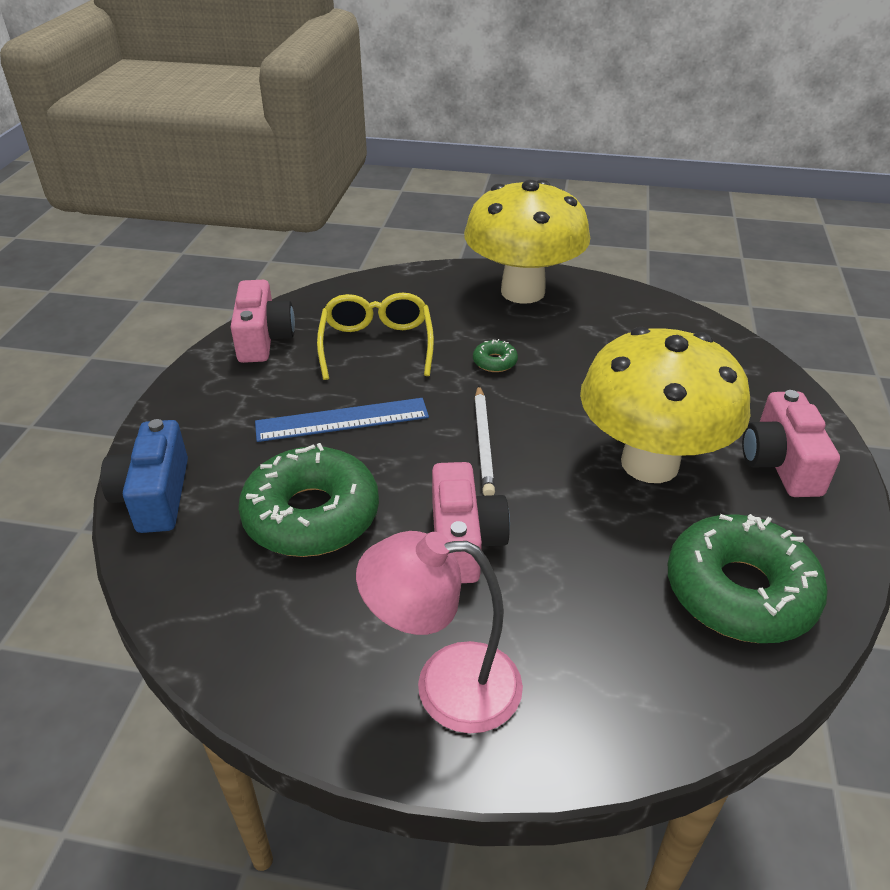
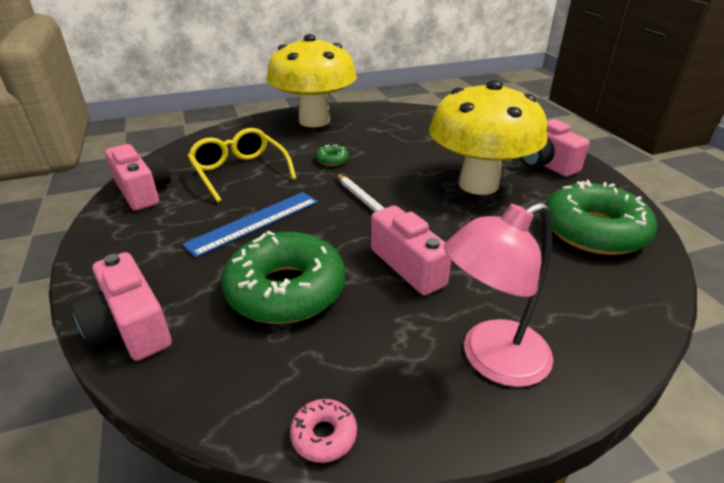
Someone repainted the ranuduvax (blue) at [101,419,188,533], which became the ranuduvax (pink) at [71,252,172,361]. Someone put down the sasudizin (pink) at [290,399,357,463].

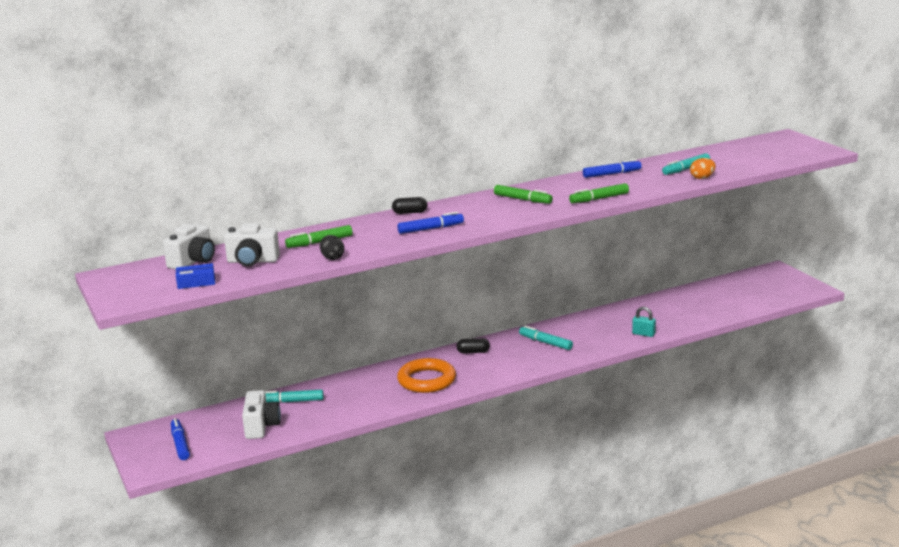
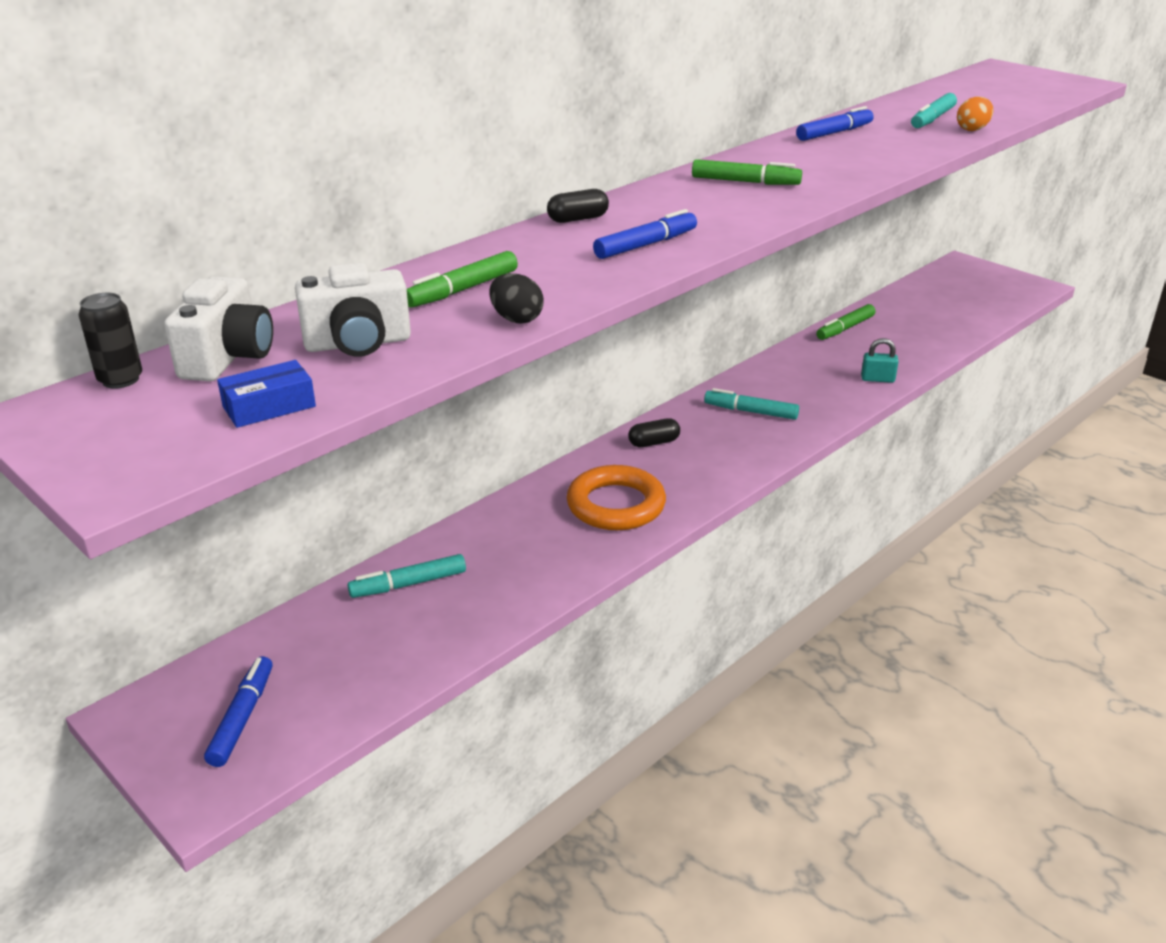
Someone carried the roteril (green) from [569,183,629,203] to [816,304,875,340]. Someone took away the ranuduvax (white) at [242,390,281,439]. Someone rotated the roteril (blue) at [171,418,190,460] by 45 degrees clockwise. Someone put down the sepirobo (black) at [79,293,142,389].

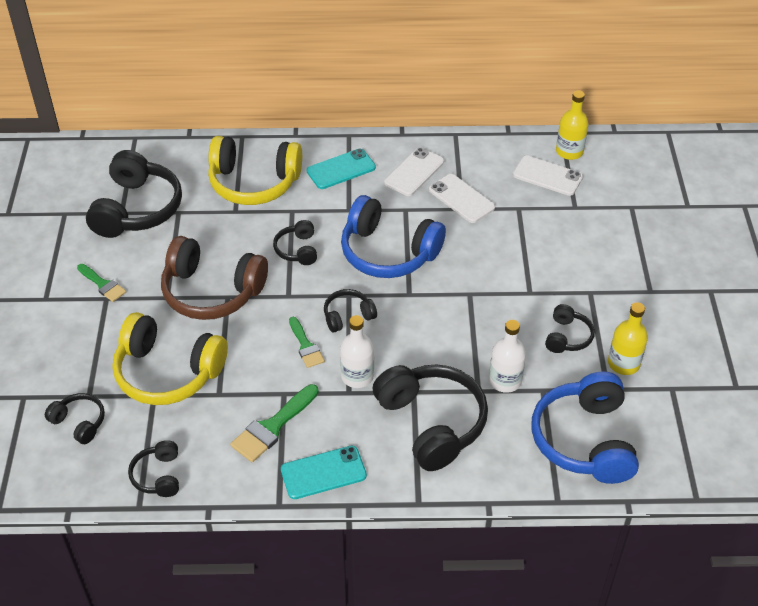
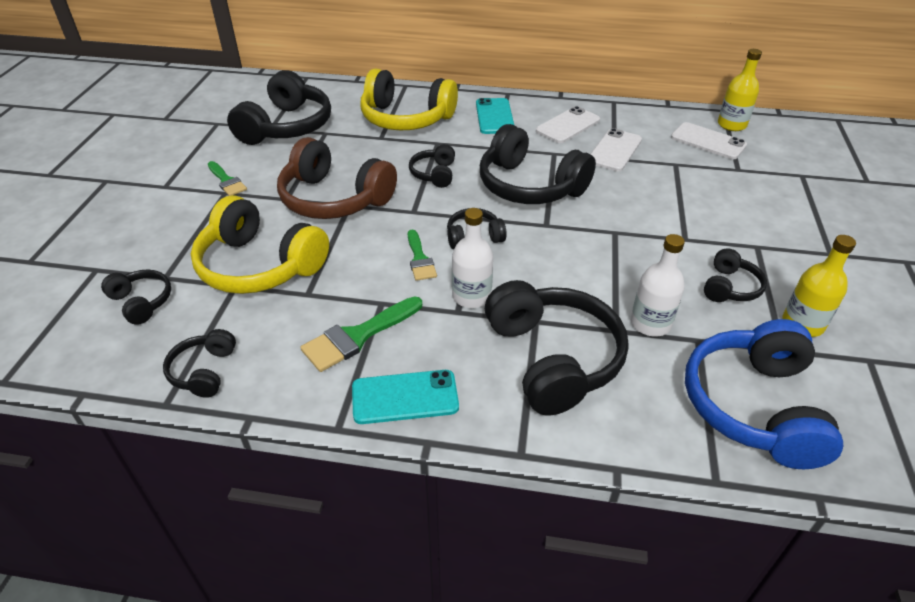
Someone rotated the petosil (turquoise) at [307,149,376,189] by 75 degrees counterclockwise. Someone rotated the petosil (white) at [429,174,495,223] by 60 degrees clockwise. Someone repainted the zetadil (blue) at [341,195,446,278], which became the zetadil (black) at [480,124,596,204].

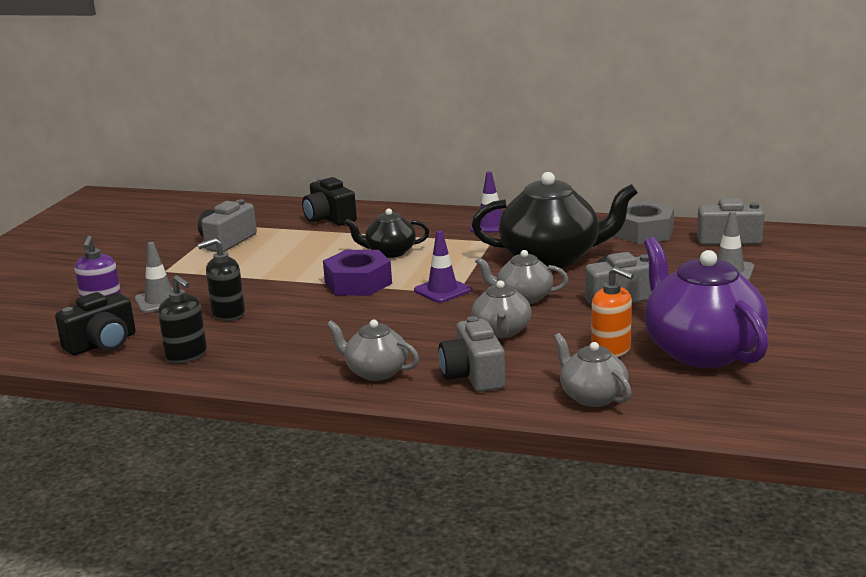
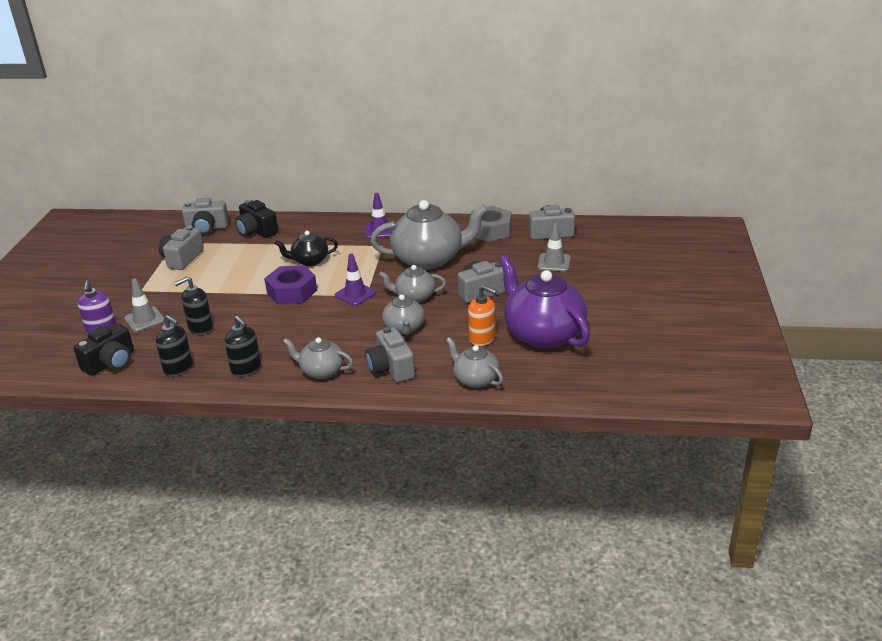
Someone repainted the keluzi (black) at [472,172,638,268], which became the keluzi (grey) at [370,200,488,270]. Someone put down the ranuduvax (grey) at [182,198,229,235]. Someone put down the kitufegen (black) at [224,316,261,377].

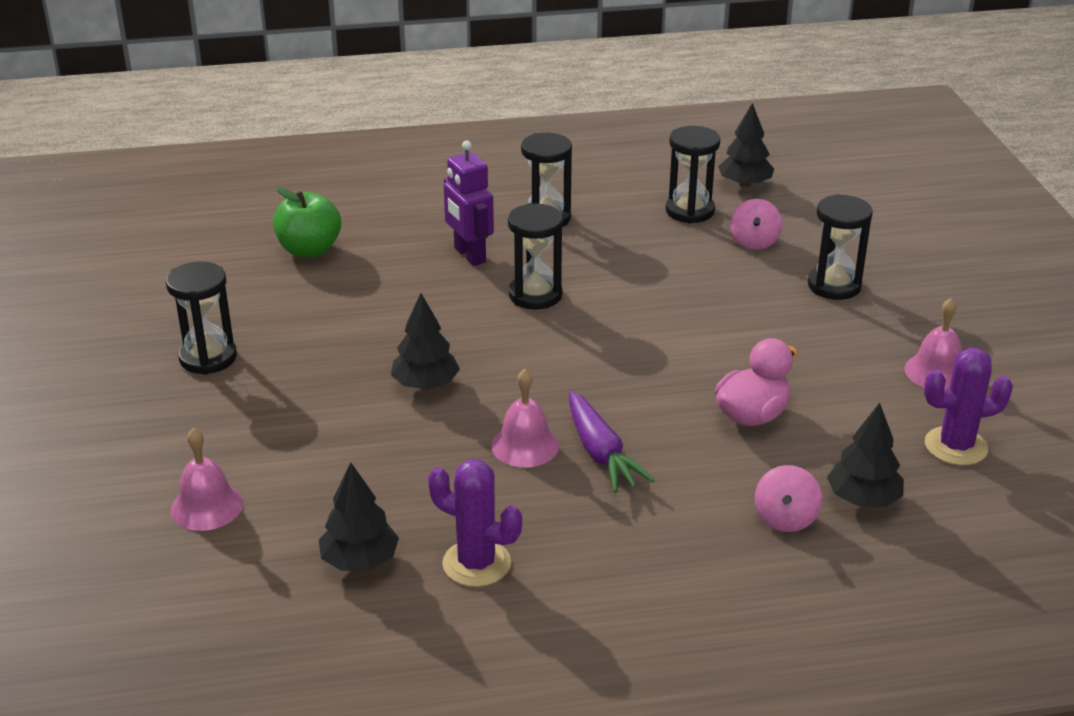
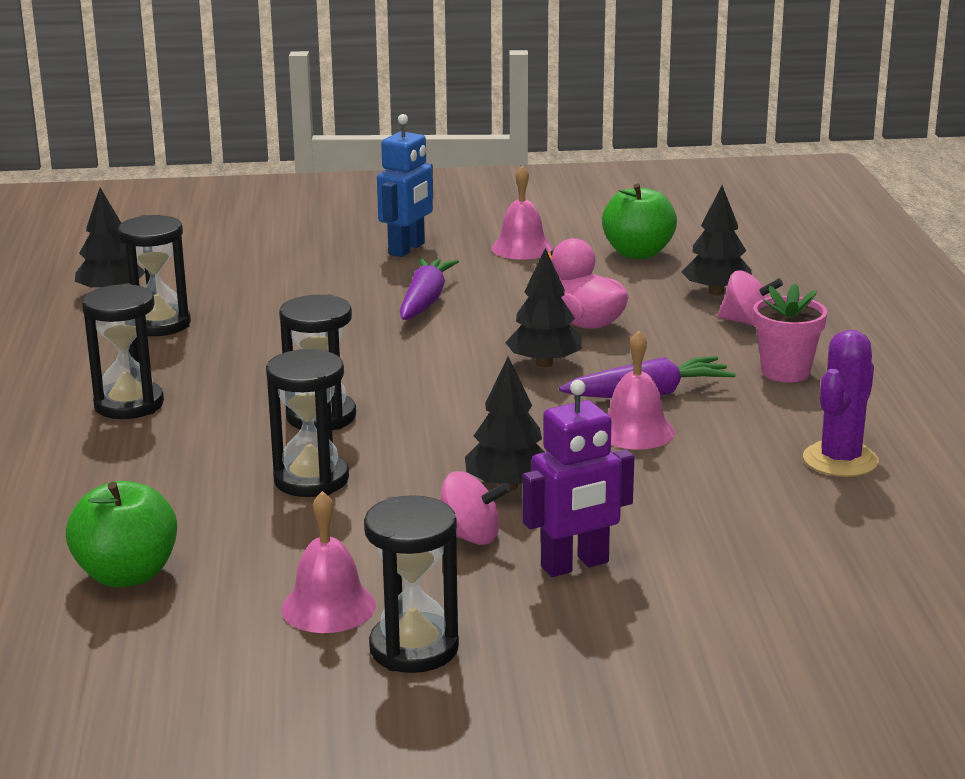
Someone carried the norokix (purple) from [444,141,494,266] to [522,380,634,577]. Someone carried the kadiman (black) from [808,194,873,300] to [266,349,349,497]. Someone carried the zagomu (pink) from [731,199,782,250] to [440,471,511,545]. Someone swapped the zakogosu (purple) at [924,348,1013,465] for the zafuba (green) at [602,184,677,259]. Someone carried the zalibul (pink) from [171,428,243,531] to [281,491,376,633]. Someone carried the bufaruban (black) from [319,462,399,571] to [505,248,582,367]. Someone put down the norokix (blue) at [377,114,433,257]. Someone put down the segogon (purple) at [400,257,459,320]. Someone put down the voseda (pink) at [753,283,827,382].

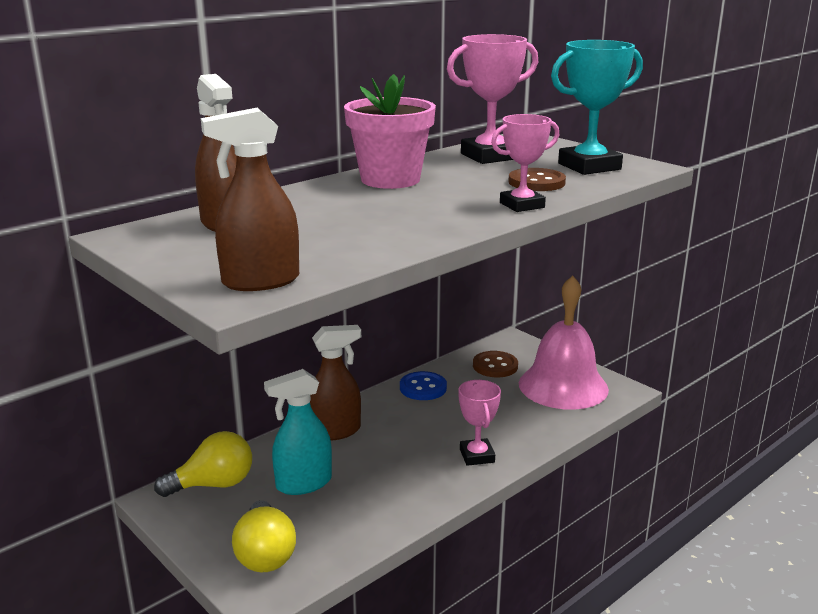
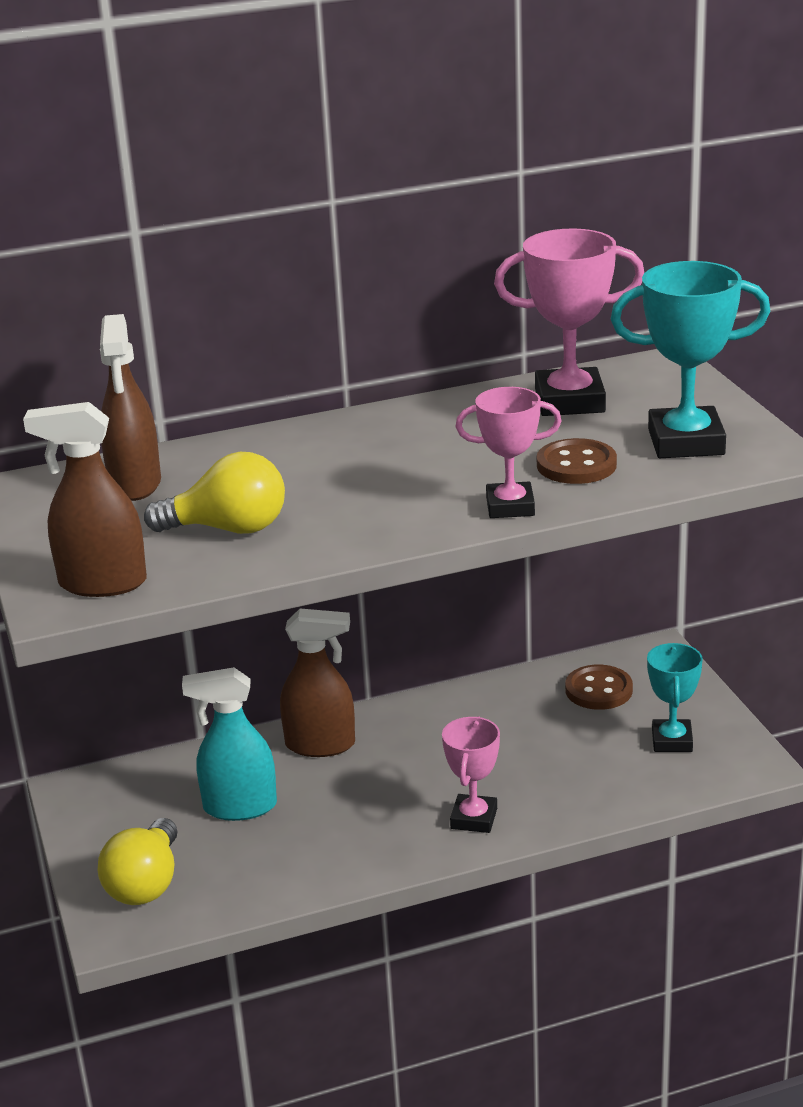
Someone took away the voseda (pink) at [344,74,436,189]. Someone swapped the zalibul (pink) at [519,276,609,410] for the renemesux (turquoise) at [647,643,703,752]. Someone took away the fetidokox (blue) at [400,371,447,400]. Someone carried the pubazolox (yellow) from [154,431,252,497] to [144,452,285,534].

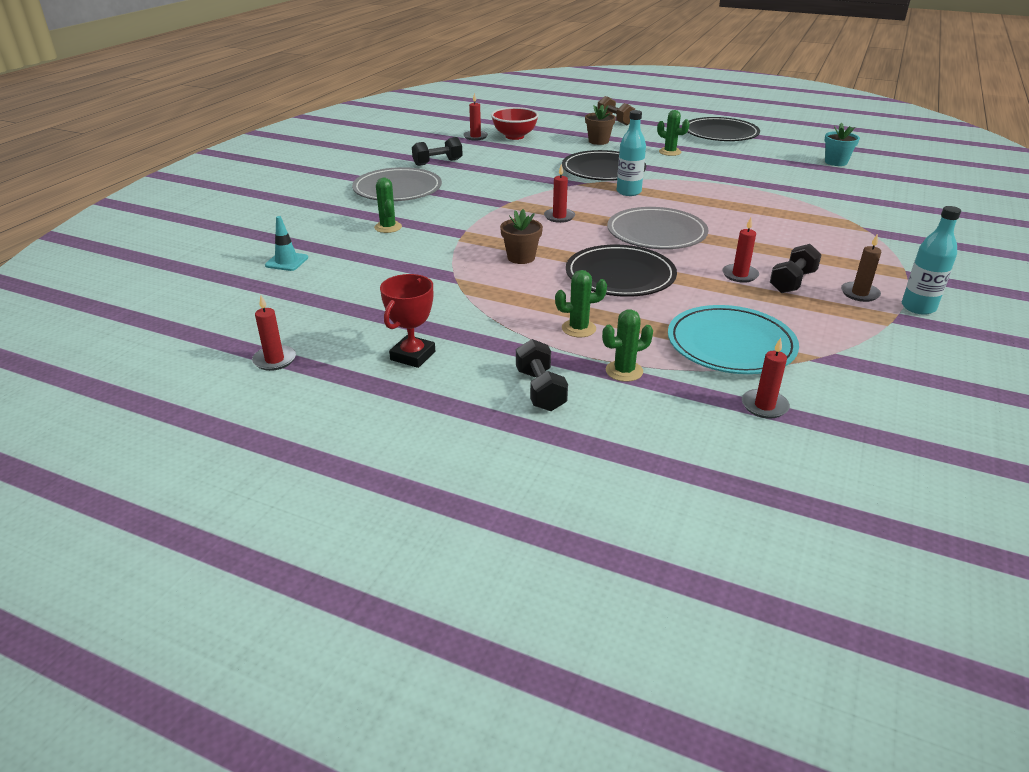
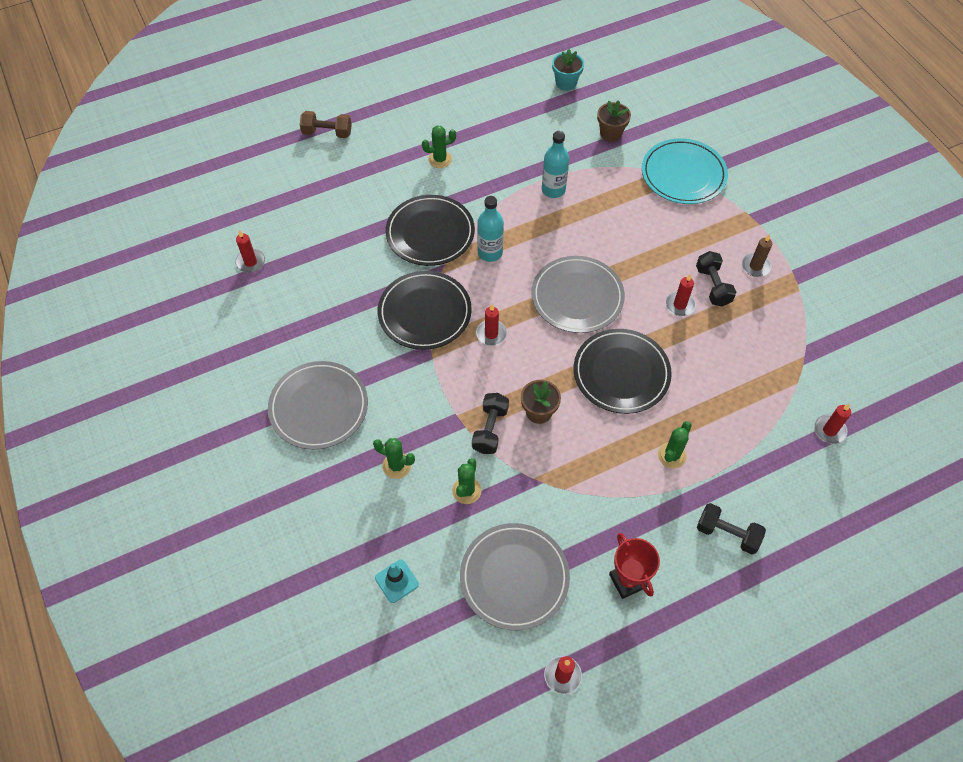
Someone carried the voseda (brown) from [585,105,616,145] to [597,100,631,142]. Someone took away the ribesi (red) at [491,107,539,140]. Someone carried the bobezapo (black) from [687,117,760,141] to [378,271,472,350]. Someone carried the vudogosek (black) from [412,137,463,166] to [472,393,509,454]. Someone carried the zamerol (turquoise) from [902,206,961,315] to [542,131,569,198]. Someone carried the bobezapo (turquoise) from [668,305,799,374] to [642,138,728,204]. Someone carried the zakogosu (green) from [602,309,653,382] to [452,458,481,504]. Someone put down the bobezapo (grey) at [460,523,570,631].

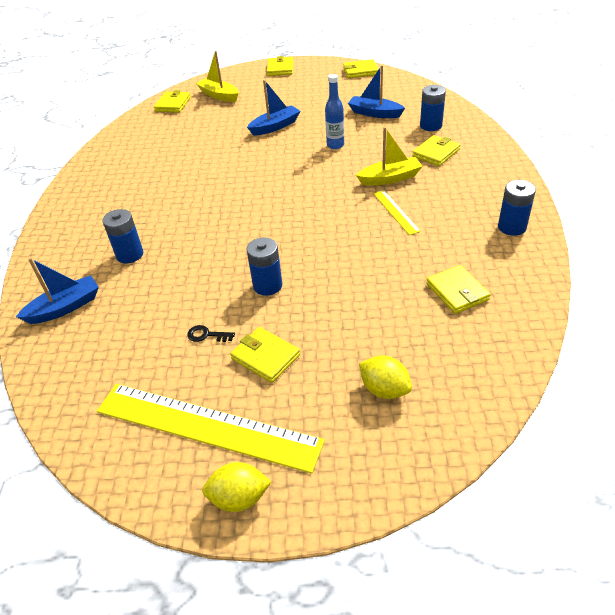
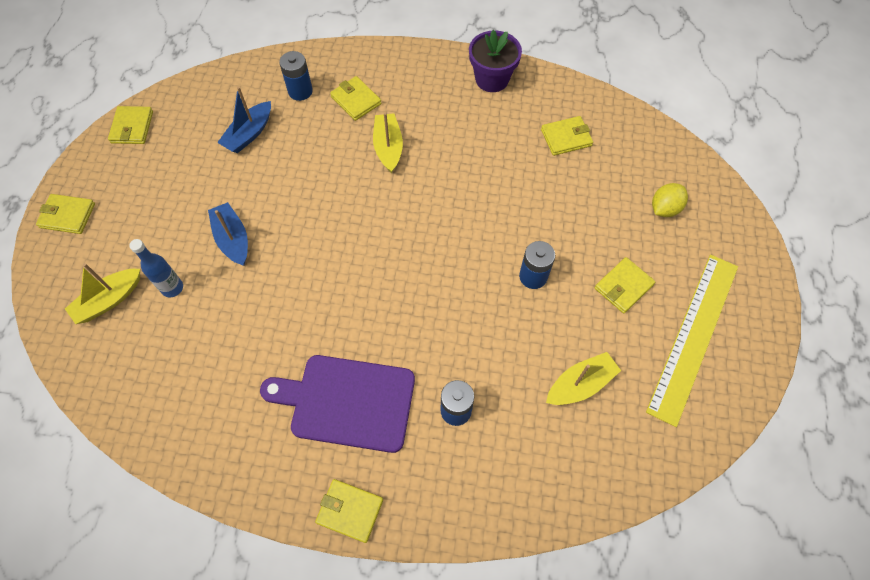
Someone carried the zamerol (blue) from [325,74,344,149] to [129,239,183,297]. Someone carried the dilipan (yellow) from [154,90,191,113] to [315,479,383,543]. Someone swapped the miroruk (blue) at [498,180,536,236] for the voseda (purple) at [469,30,522,92]. Someone took away the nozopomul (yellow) at [373,190,421,235]. Someone took away the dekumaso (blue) at [16,258,99,324]. Someone took away the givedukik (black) at [187,325,235,342]. Someone took away the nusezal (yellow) at [202,462,271,512]. Someone put down the dekumaso (yellow) at [546,352,621,405]. Someone put down the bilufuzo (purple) at [260,355,415,453].

